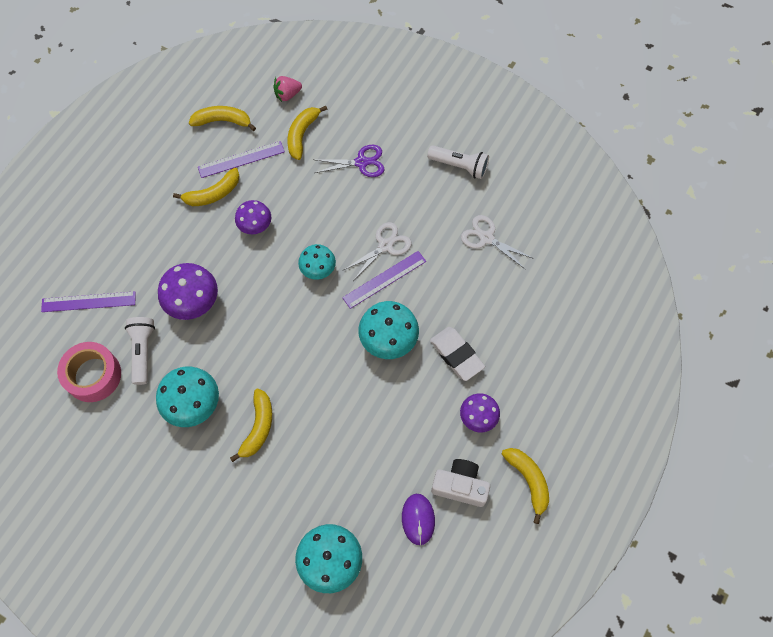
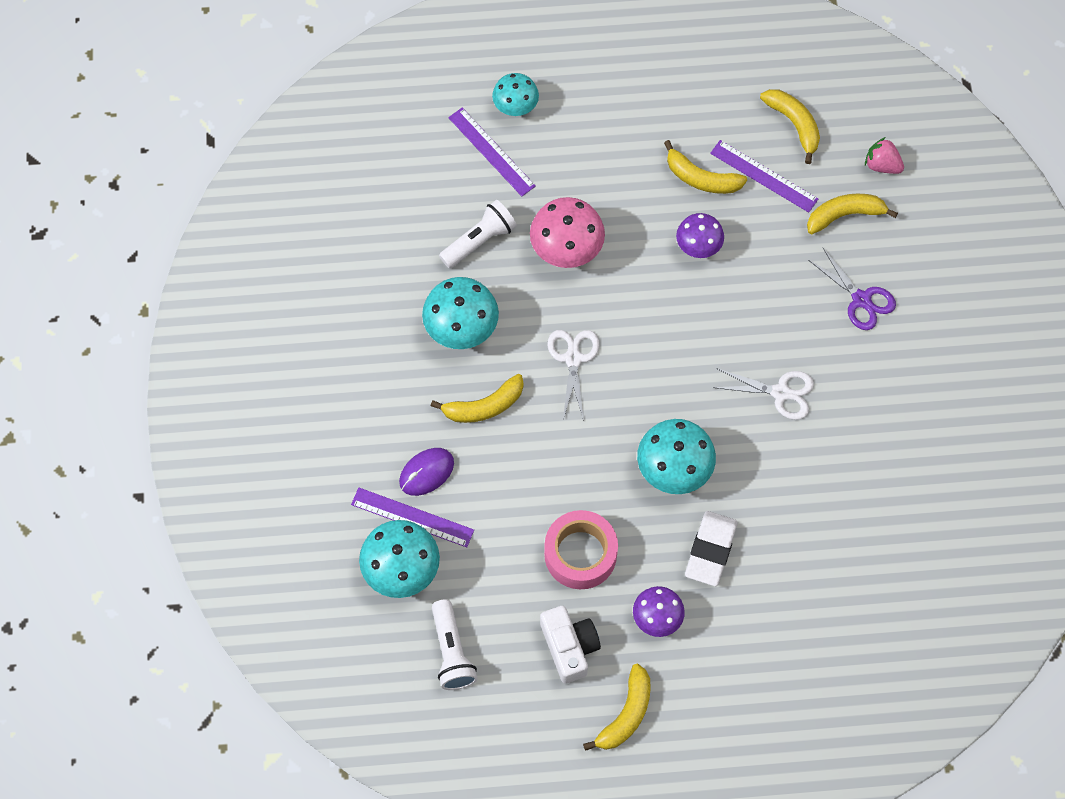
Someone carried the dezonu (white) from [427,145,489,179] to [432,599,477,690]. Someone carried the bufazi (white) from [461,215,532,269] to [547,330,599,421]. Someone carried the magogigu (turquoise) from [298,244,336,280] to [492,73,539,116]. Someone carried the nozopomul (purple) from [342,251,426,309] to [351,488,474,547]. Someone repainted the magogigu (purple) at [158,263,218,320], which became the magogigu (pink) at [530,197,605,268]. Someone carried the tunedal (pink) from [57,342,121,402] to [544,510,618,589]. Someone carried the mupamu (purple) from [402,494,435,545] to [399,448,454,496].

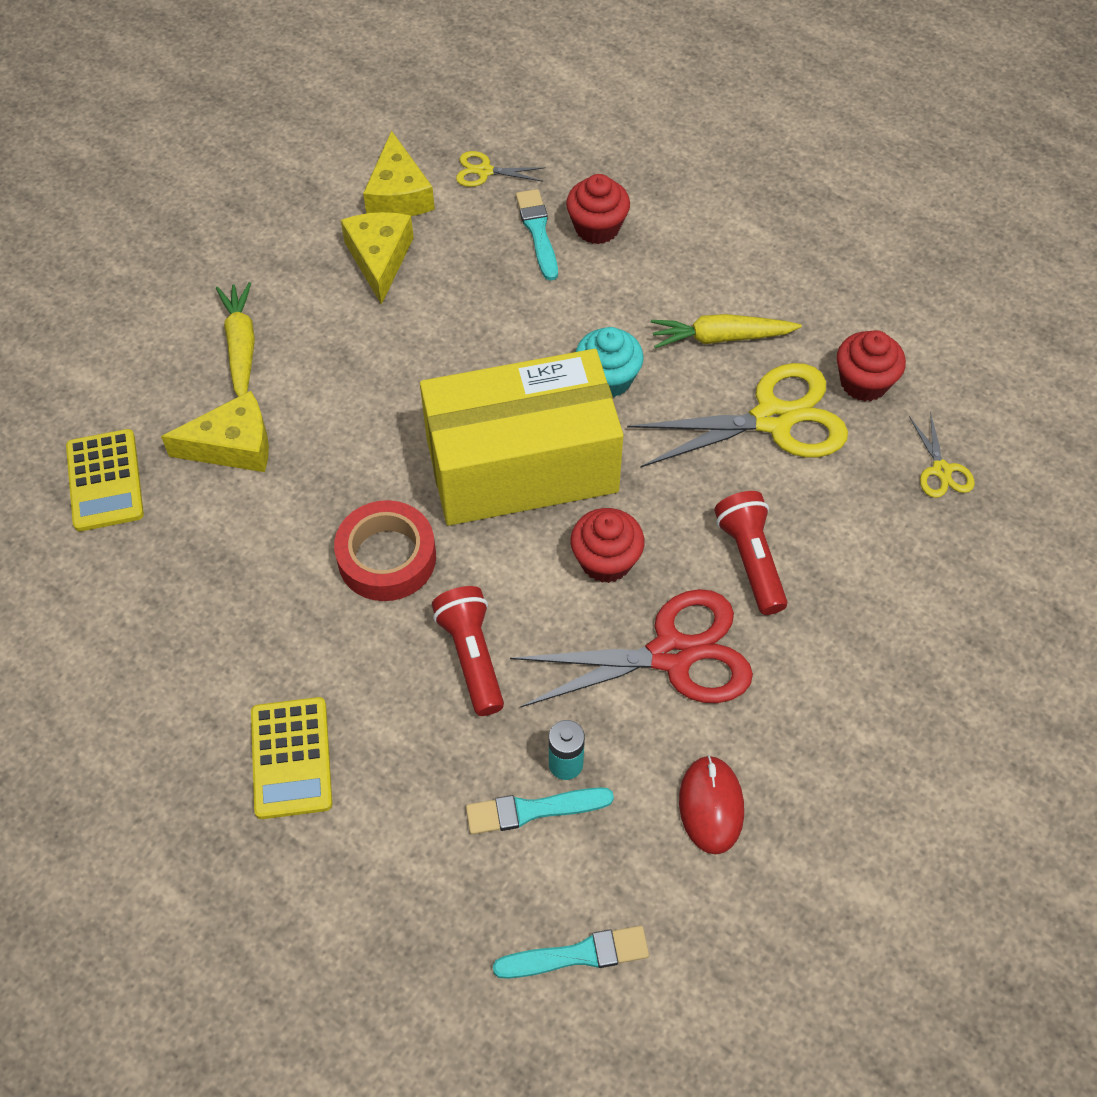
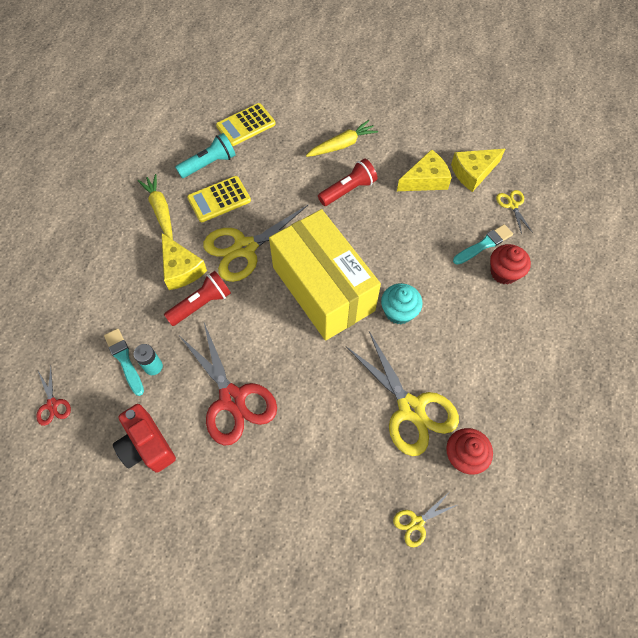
Someone carried the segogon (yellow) from [651,314,802,348] to [138,174,173,240]. Someone carried the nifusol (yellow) from [161,391,269,472] to [162,233,207,290]. Someone carried the dezonu (red) from [714,491,787,615] to [318,159,377,206]. Someone swapped the tunedal (red) at [334,500,436,601] for the bufazi (yellow) at [203,204,309,282]. Someone took away the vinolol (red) at [571,508,644,583]. Someone carried the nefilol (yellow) from [251,697,332,819] to [187,176,251,222]. Someone swapped the mupamu (red) at [679,755,744,854] for the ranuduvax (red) at [113,404,176,473]. Someone swapped the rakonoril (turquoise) at [493,926,649,979] for the bufazi (red) at [36,367,71,426]. Someone put down the dezonu (turquoise) at [175,133,235,178].

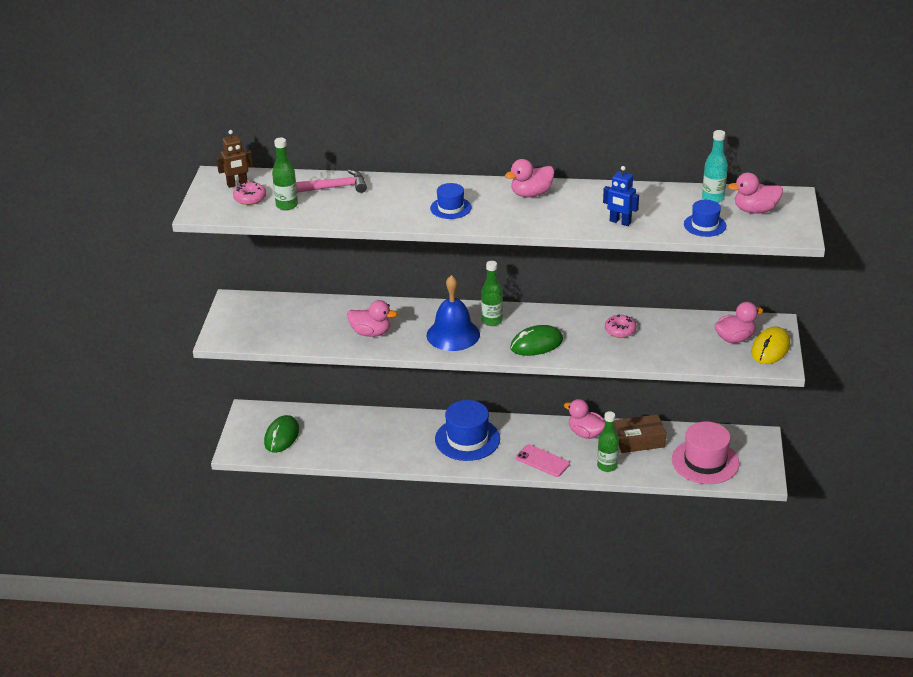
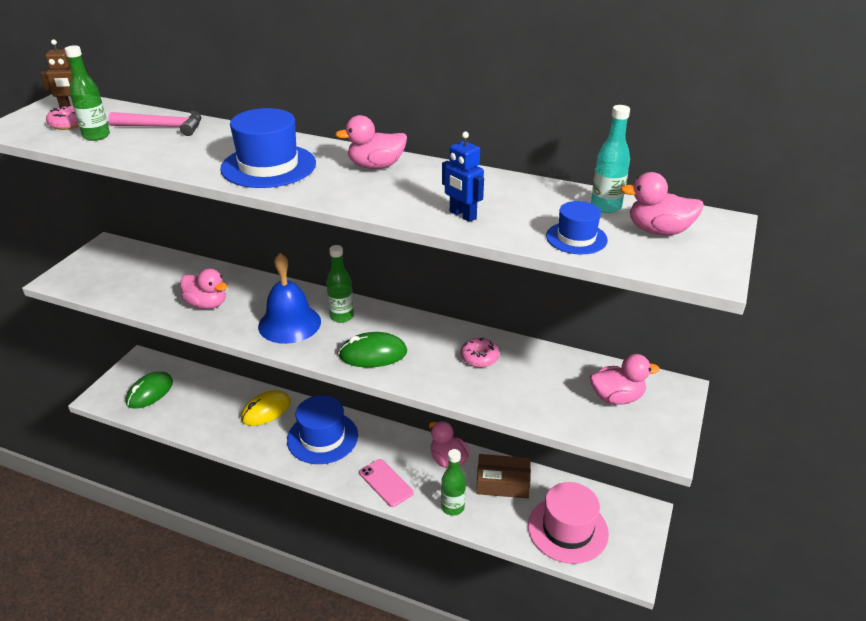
Someone scaled the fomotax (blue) at [430,183,471,219] by 1.80. Someone carried the mupamu (yellow) from [751,327,790,364] to [241,390,291,426].

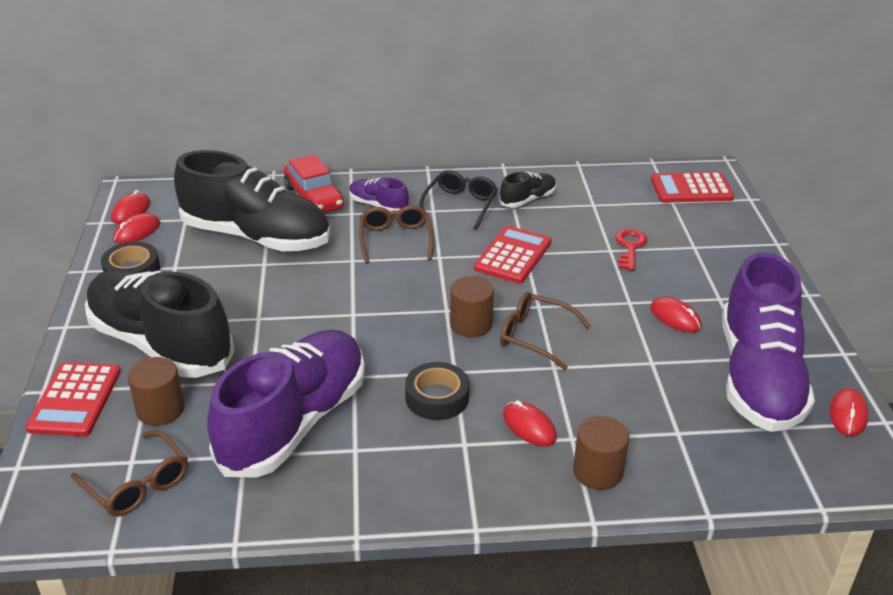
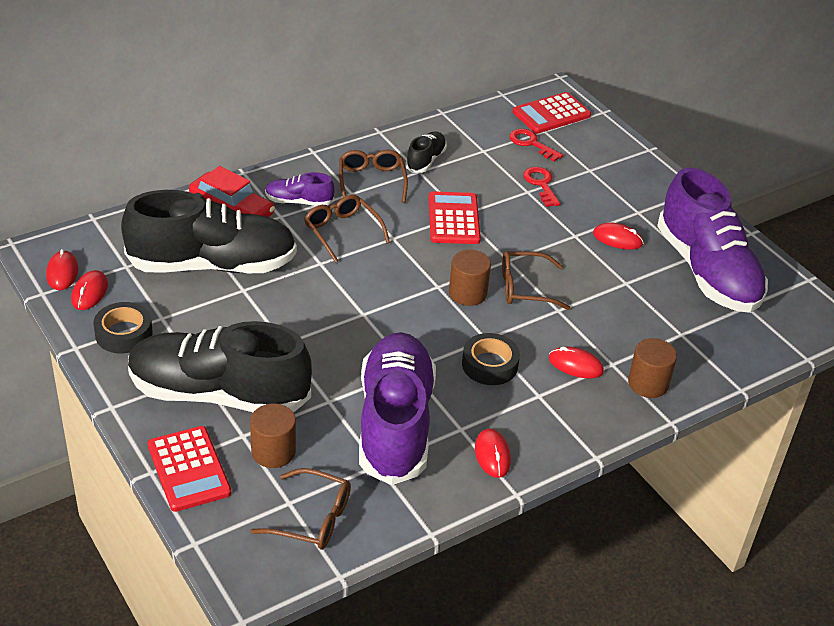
Someone repainted the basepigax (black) at [419,170,498,230], which became the basepigax (brown) at [339,150,408,203]. Someone carried the mupamu (red) from [829,388,869,436] to [475,428,511,478]. Someone put down the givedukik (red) at [509,129,563,162].

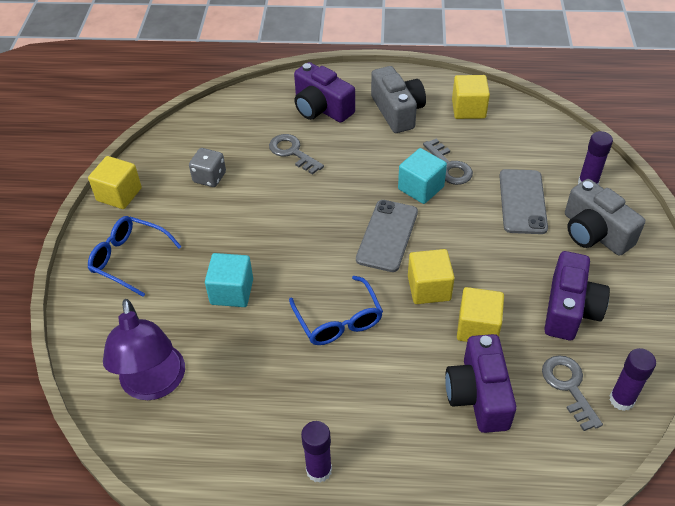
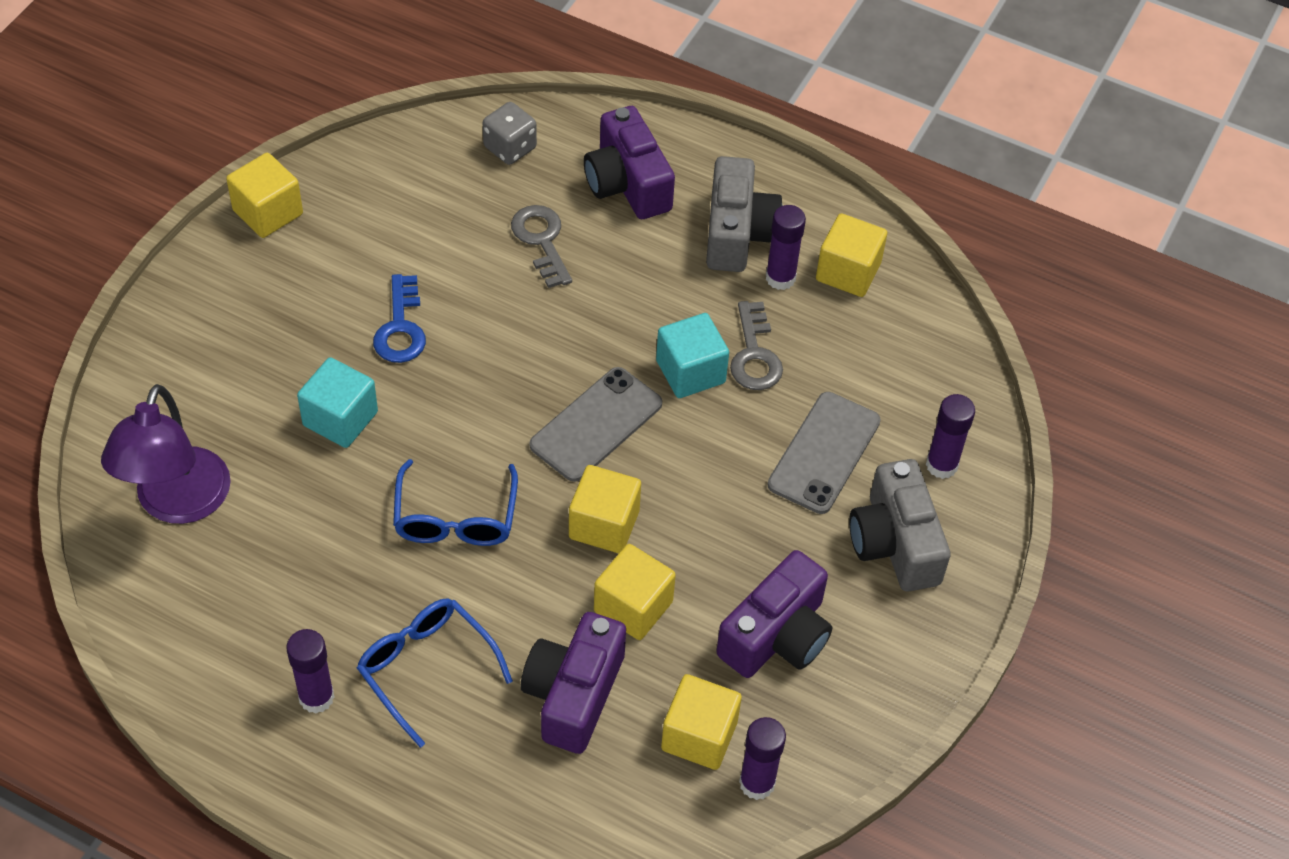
Someone carried the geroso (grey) from [189,148,226,187] to [483,102,537,165]. Someone carried the basepigax (blue) from [88,216,182,297] to [357,598,513,748]. Someone swapped the givedukik (grey) at [542,355,603,431] for the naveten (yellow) at [661,674,742,770]. Someone put down the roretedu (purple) at [766,205,806,290]. Someone put down the givedukik (blue) at [373,274,426,363].

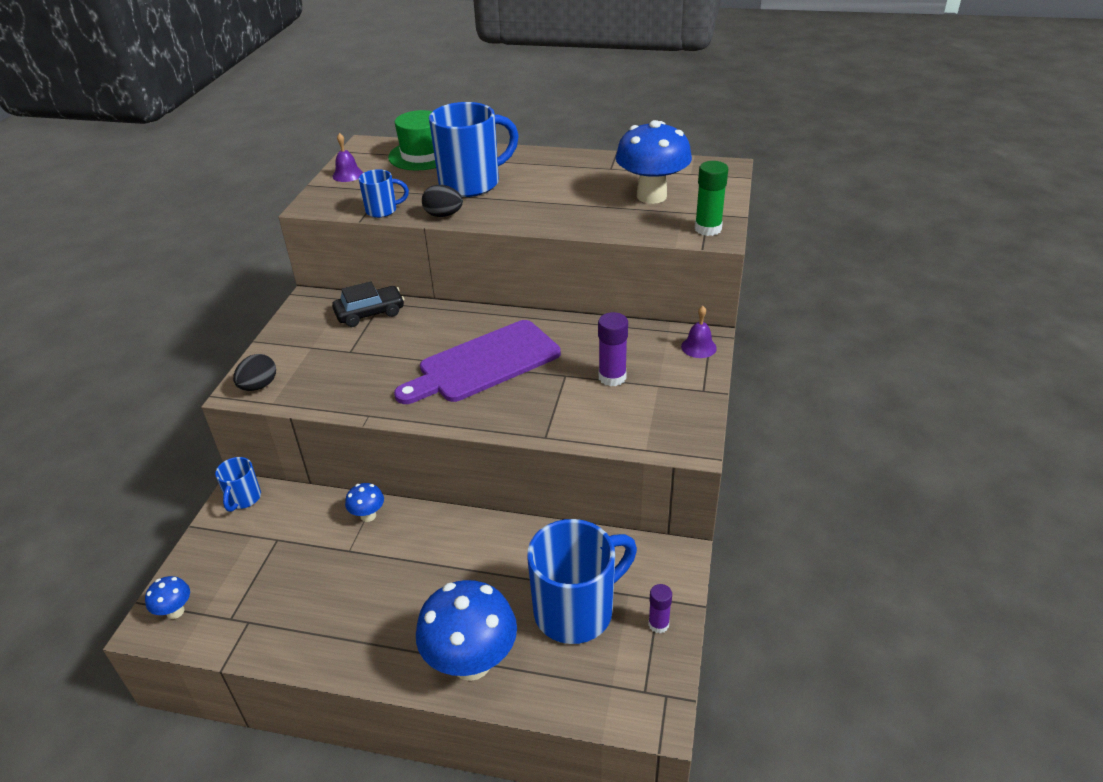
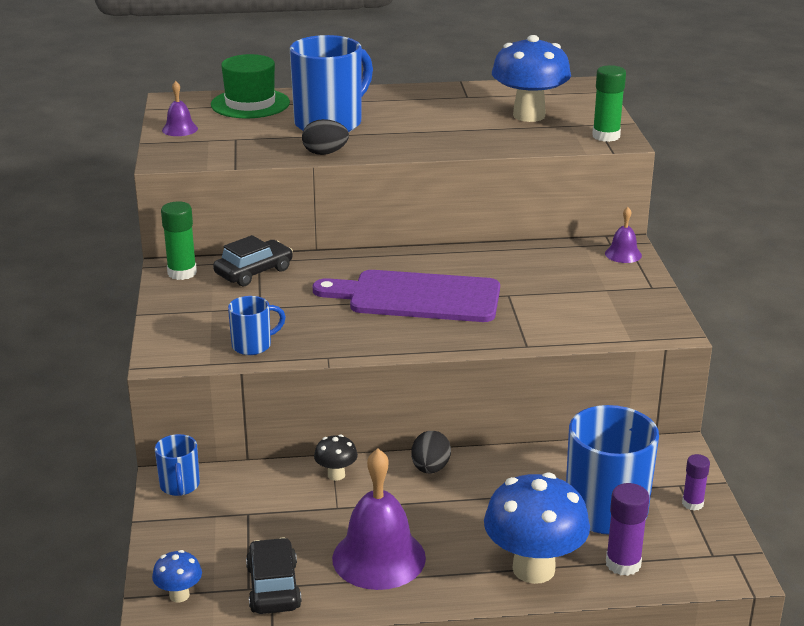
Someone carried the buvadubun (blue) from [358,169,409,218] to [228,296,286,355]. Someone carried the roretedu (purple) from [598,312,628,386] to [606,483,650,576]. Someone rotated the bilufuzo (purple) at [394,320,561,404] by 60 degrees clockwise. Someone carried the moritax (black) from [233,354,276,391] to [411,431,451,473]. Someone repainted the magogigu (blue) at [345,483,384,522], which became the magogigu (black) at [314,434,358,481]. Someone put down the roretedu (green) at [161,201,197,280]. Someone put down the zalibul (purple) at [332,448,426,590]. Someone put down the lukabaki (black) at [246,537,302,614].

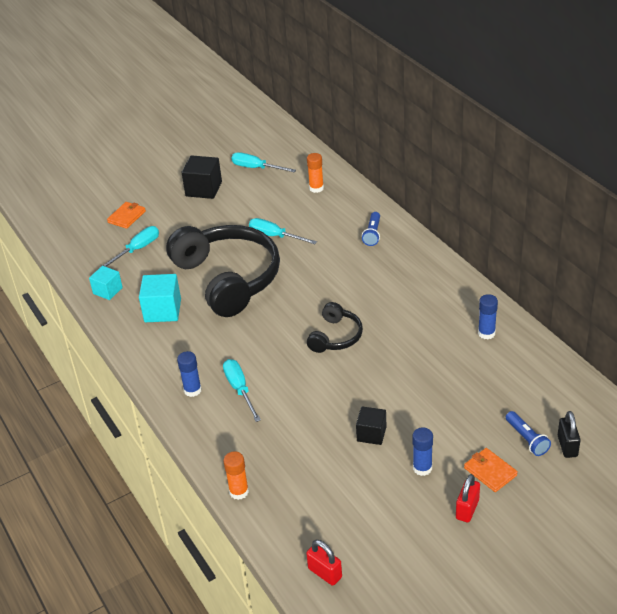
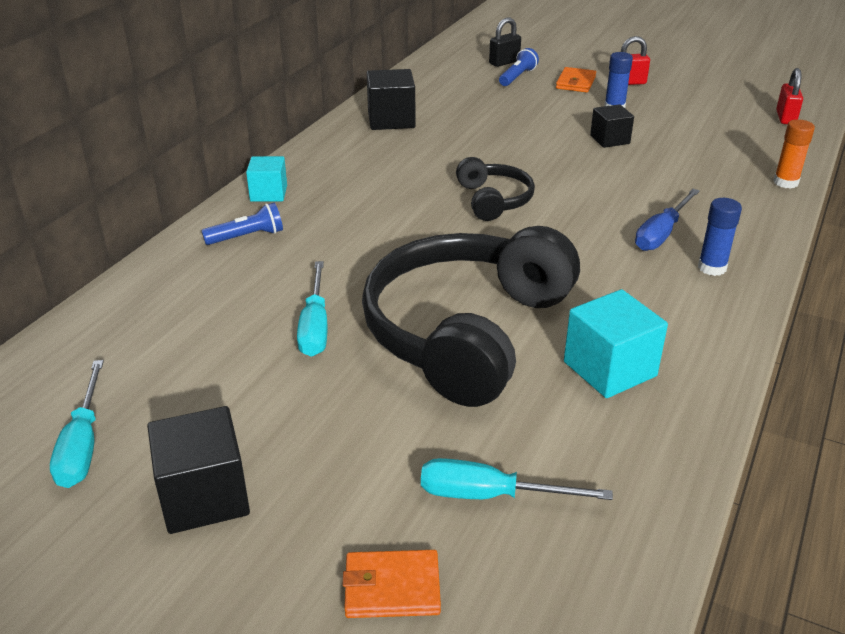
Someone took away the roretedu (orange) at [307,153,324,193]. Someone carried the naveten (turquoise) from [89,266,123,300] to [246,156,287,202]. Someone swapped the roretedu (blue) at [478,294,498,339] for the naveten (black) at [367,69,415,130]. Someone rotated the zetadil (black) at [307,302,363,353] by 90 degrees clockwise. Someone repainted the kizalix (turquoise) at [223,359,261,422], which became the kizalix (blue) at [635,189,700,251].

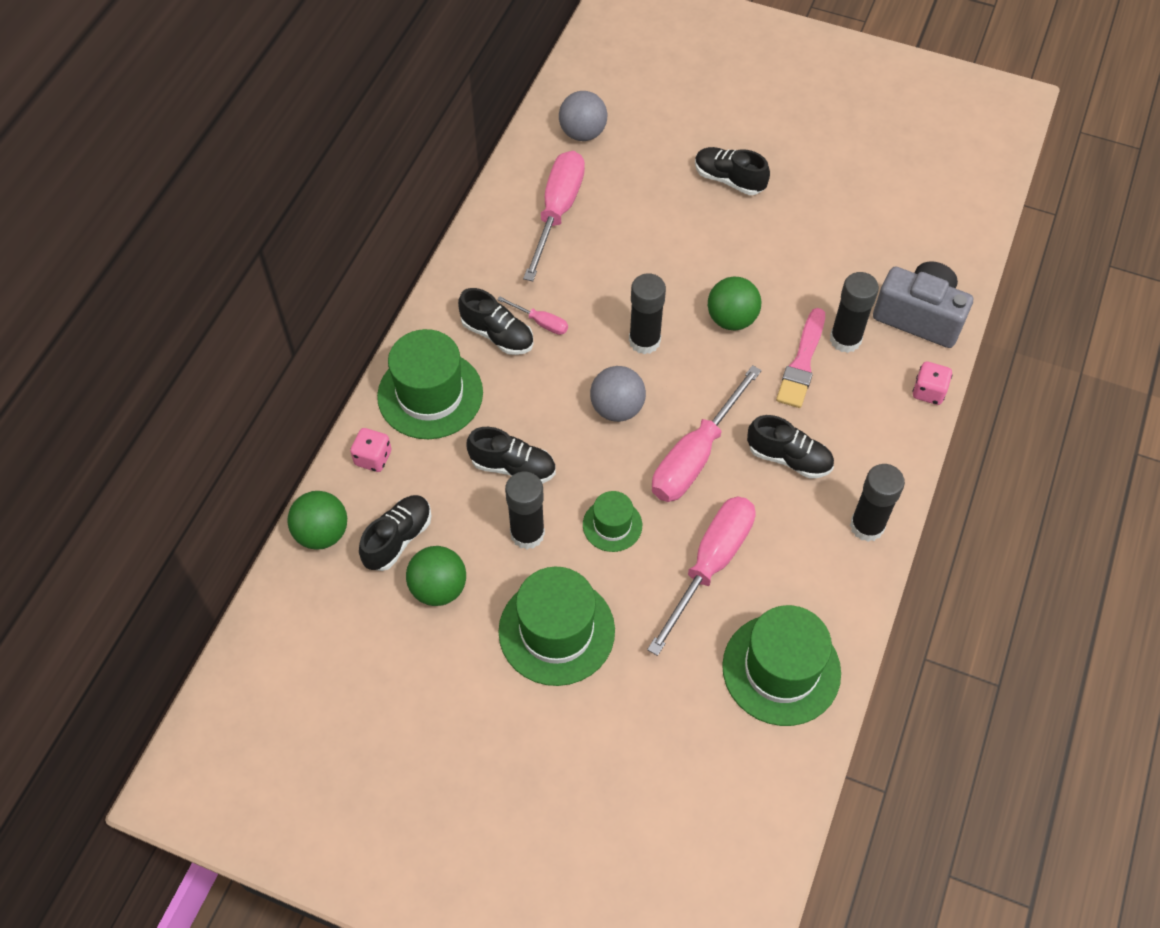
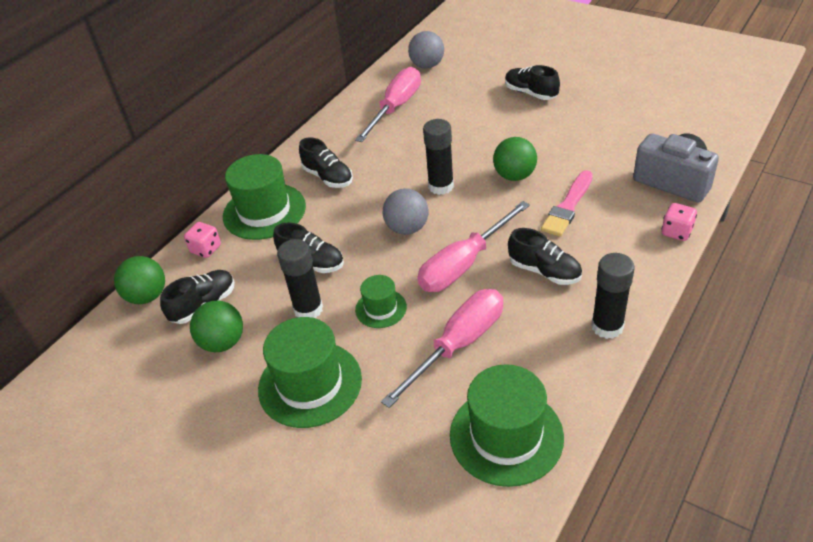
Someone took away the roretedu (black) at [830,272,879,353]. Someone took away the kizalix (pink) at [497,296,568,335].

